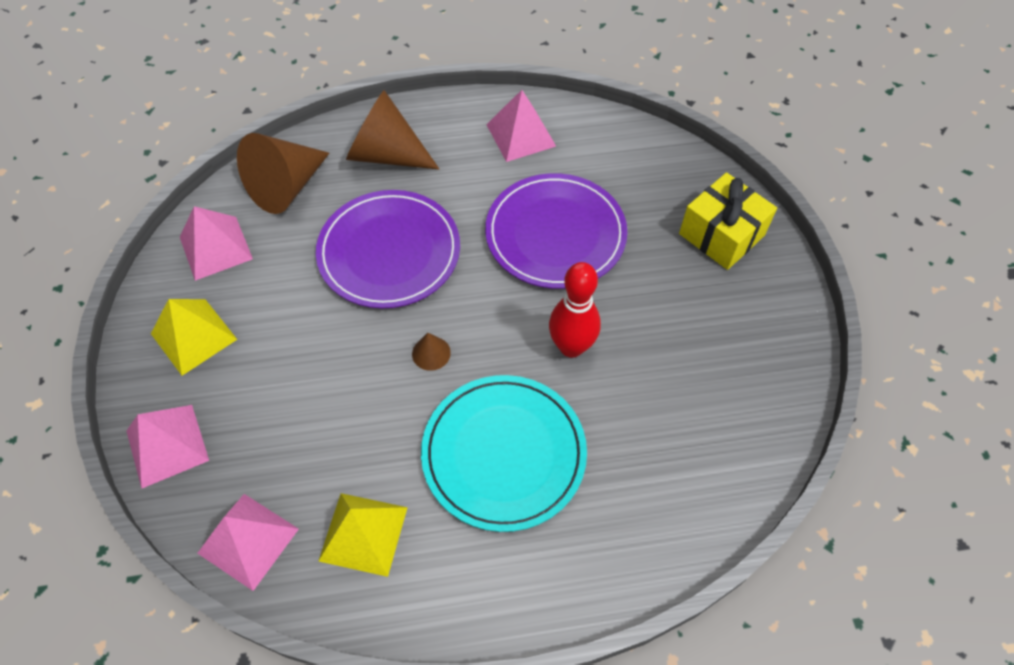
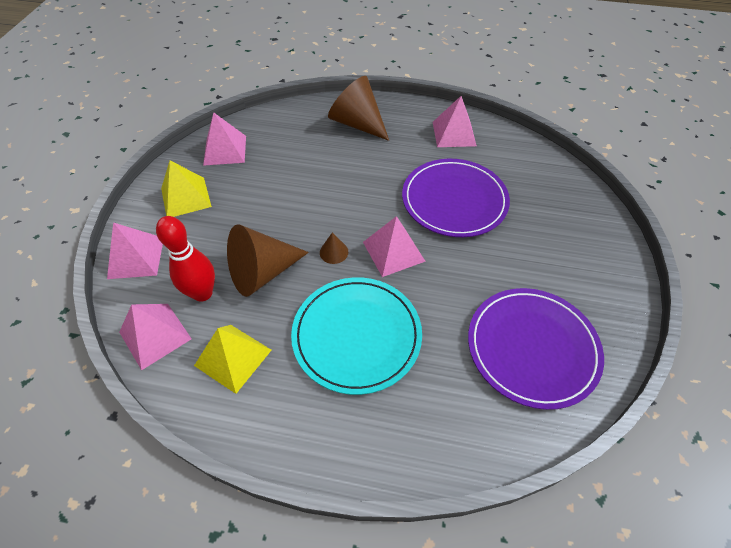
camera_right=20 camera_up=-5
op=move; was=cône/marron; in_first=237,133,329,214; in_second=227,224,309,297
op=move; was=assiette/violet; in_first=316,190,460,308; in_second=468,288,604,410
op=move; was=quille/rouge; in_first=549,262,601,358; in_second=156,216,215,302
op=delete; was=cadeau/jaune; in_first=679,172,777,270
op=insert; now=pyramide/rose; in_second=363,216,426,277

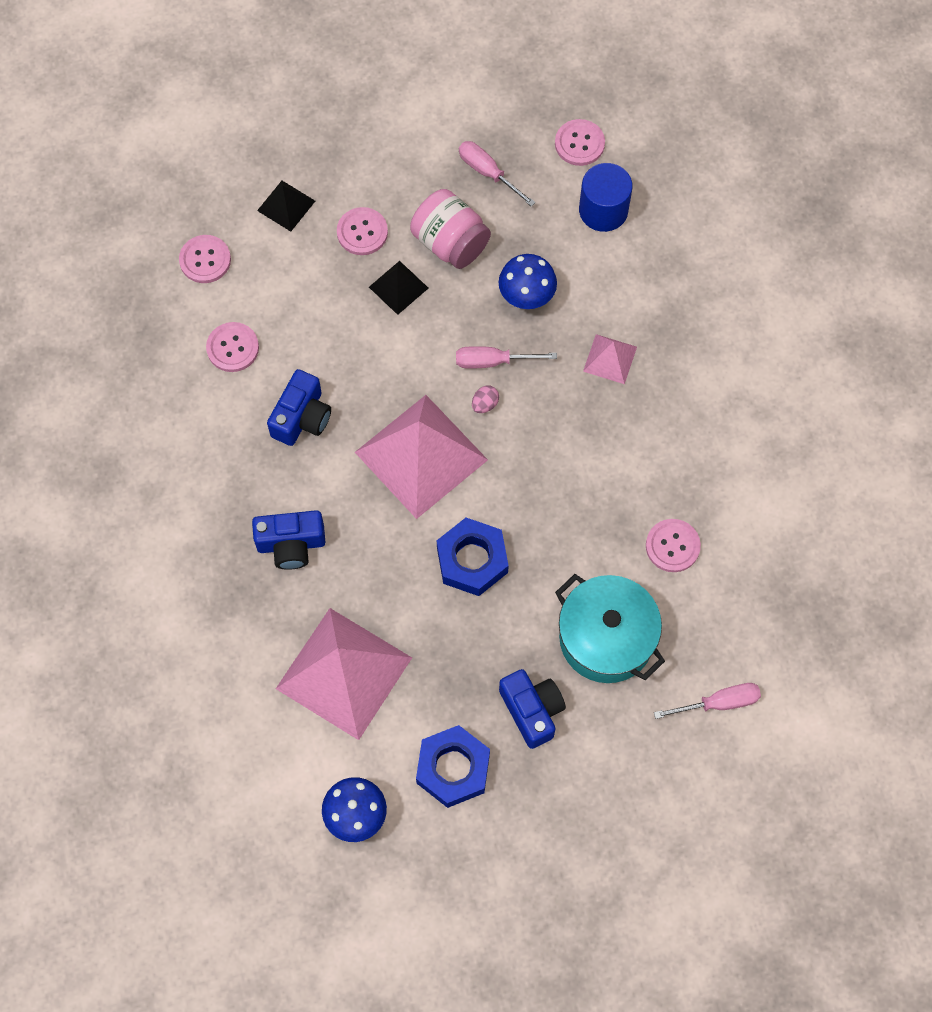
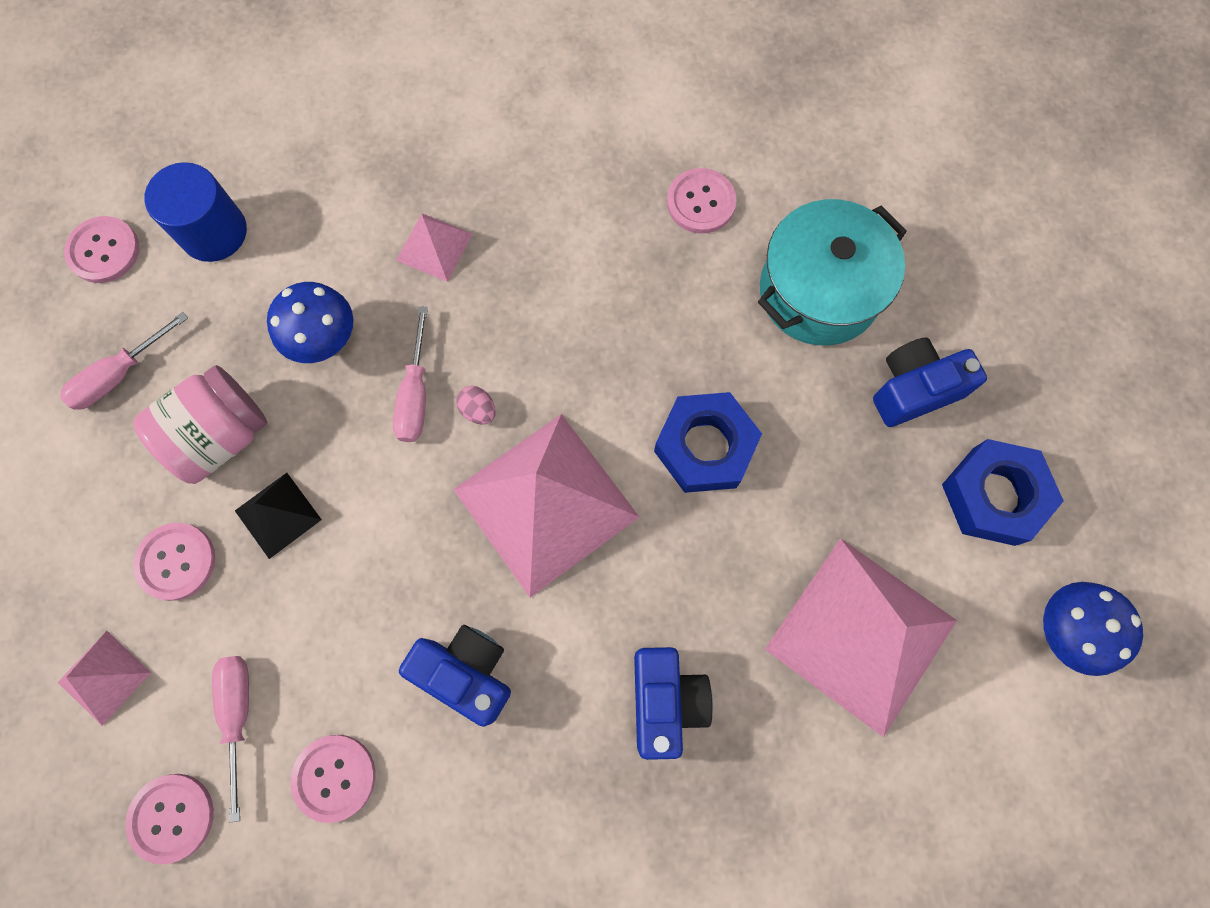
camera_right=-85 camera_up=5
op=recolor; was=pyramide/noir; now=pyramide/rose; in_first=257,181,315,231; in_second=58,631,151,726
op=move; was=tournevis/rose; in_first=654,683,761,719; in_second=212,656,249,823

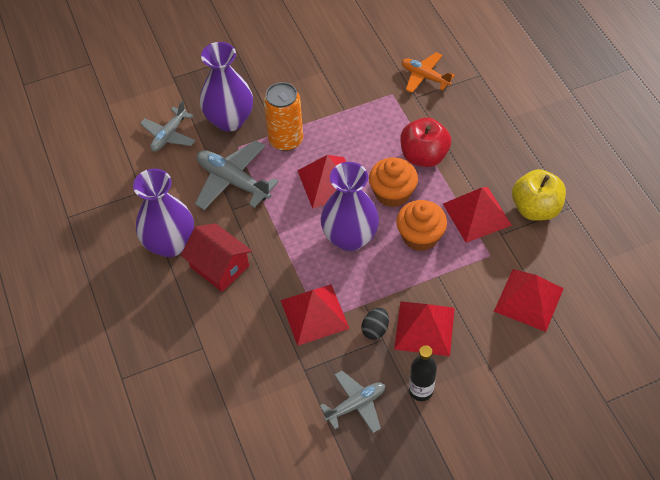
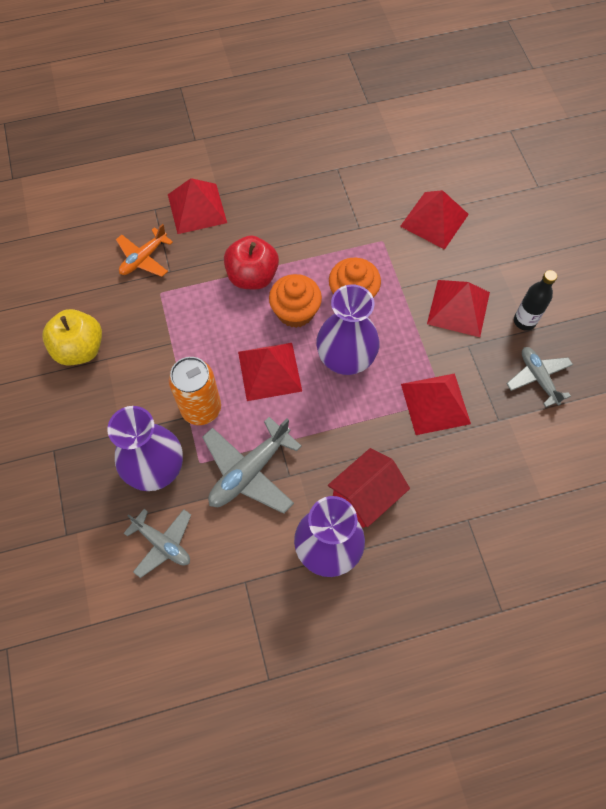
camera_right=-85 camera_up=10
op=delete; was=œuf/noir; in_first=362,308,389,340
op=move; was=pyramide/rouge; in_first=443,187,512,243; in_second=168,178,227,234
op=move; was=pomme/jaune; in_first=512,169,566,221; in_second=42,309,102,366

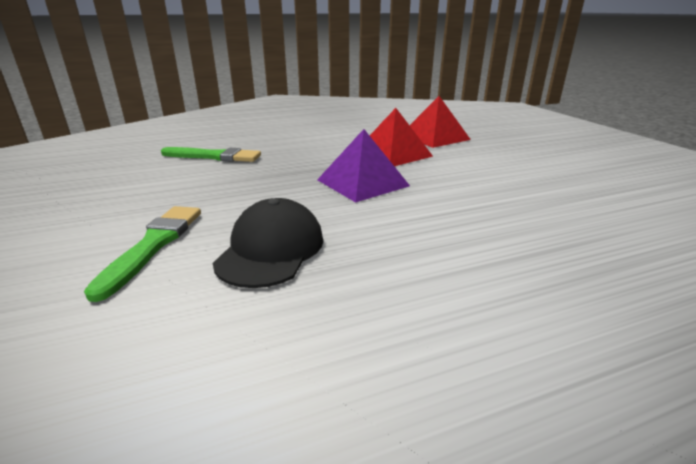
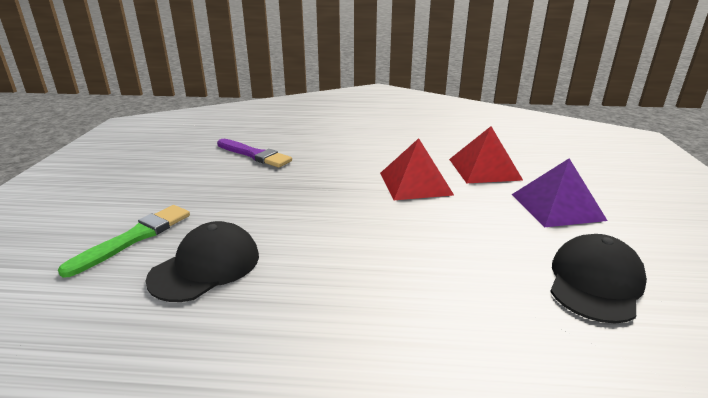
camera_right=25 camera_up=0
op=recolor; was=pinceau/vert; now=pinceau/violet; in_first=161,147,261,162; in_second=217,139,292,168
op=move; was=pyramide/violet; in_first=317,129,410,203; in_second=511,158,608,227
op=insert; now=casquette/noir; in_second=550,234,647,323

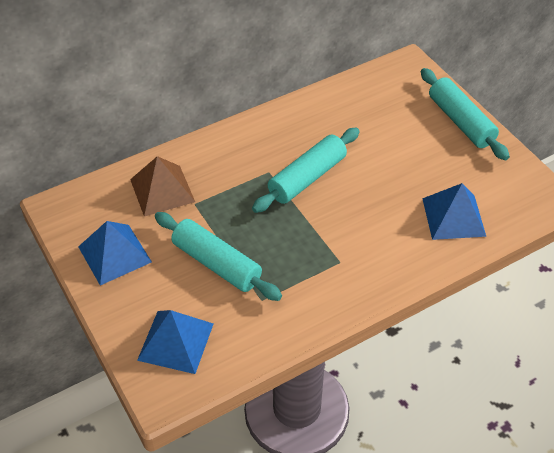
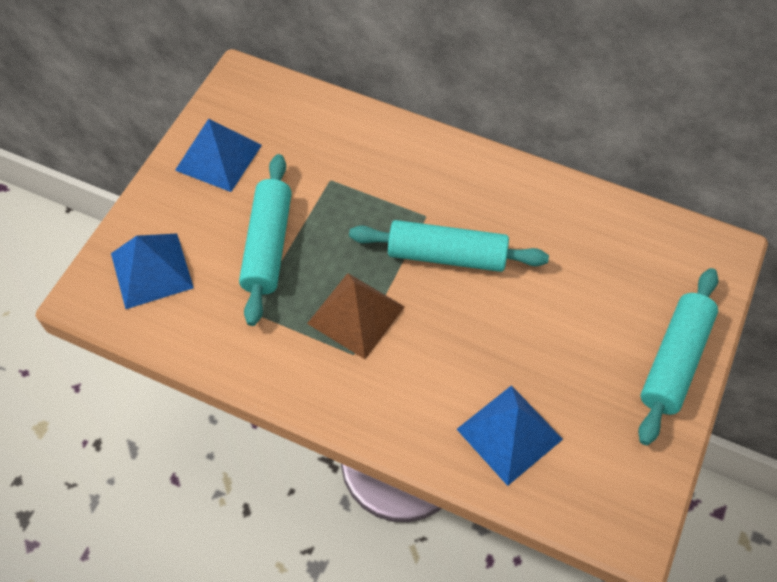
camera_right=55 camera_up=10
op=move; was=pyramide/marron; in_first=130,156,195,216; in_second=307,273,405,359

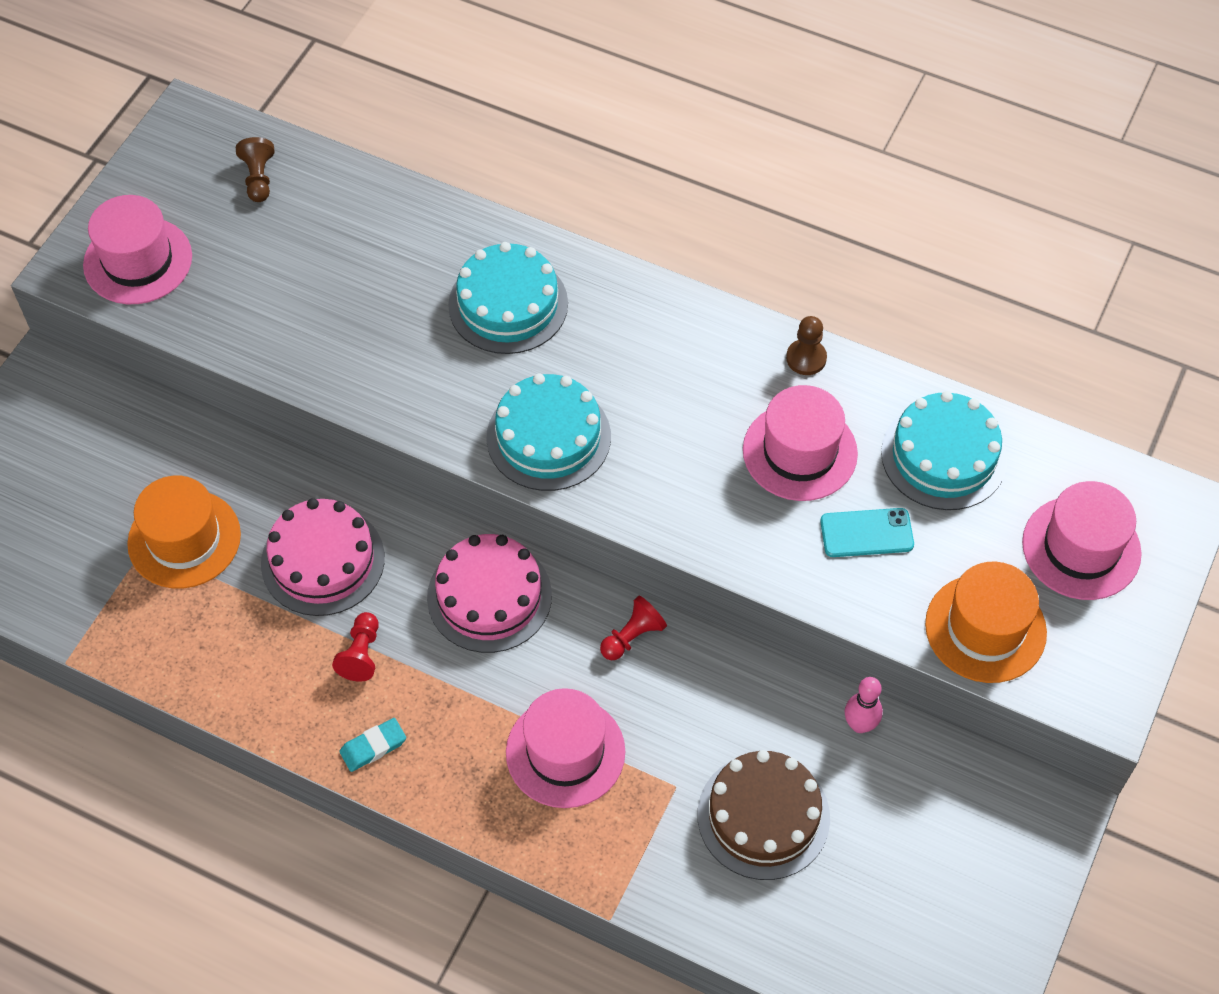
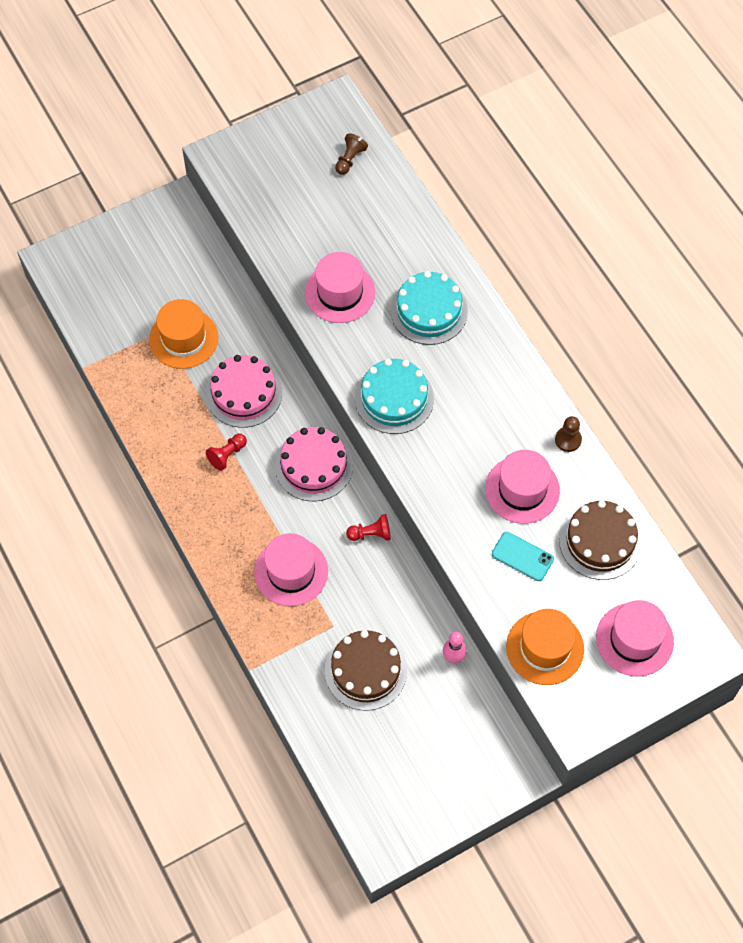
camera_right=35 camera_up=5
op=move; was=chapeau/rose; in_first=83,195,192,304; in_second=305,252,375,323
op=delete; was=gomme/turquoise; in_first=339,718,406,772
op=recolor; was=gâteau/turquoise; now=gâteau/marron; in_first=881,391,1007,510; in_second=559,500,642,580

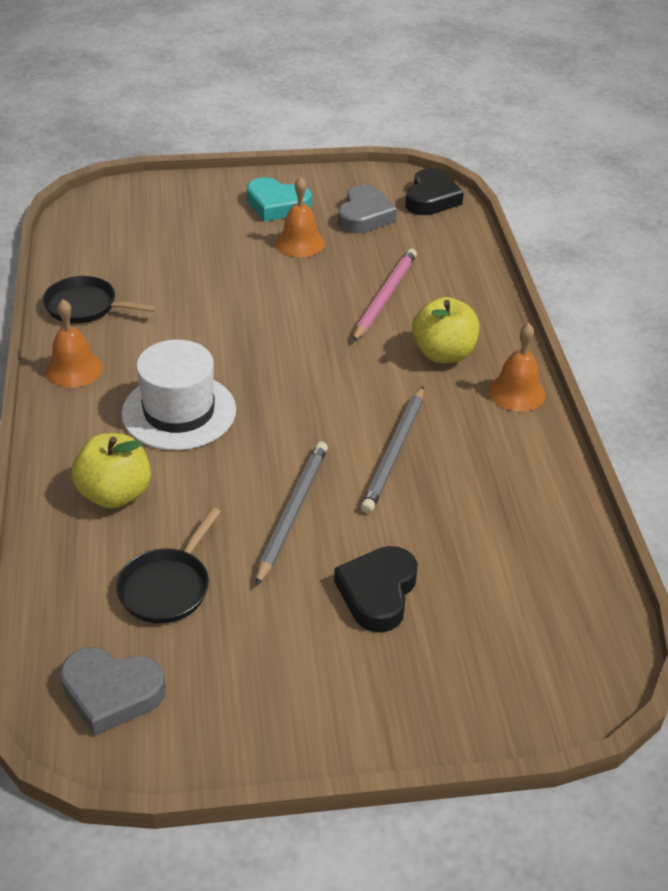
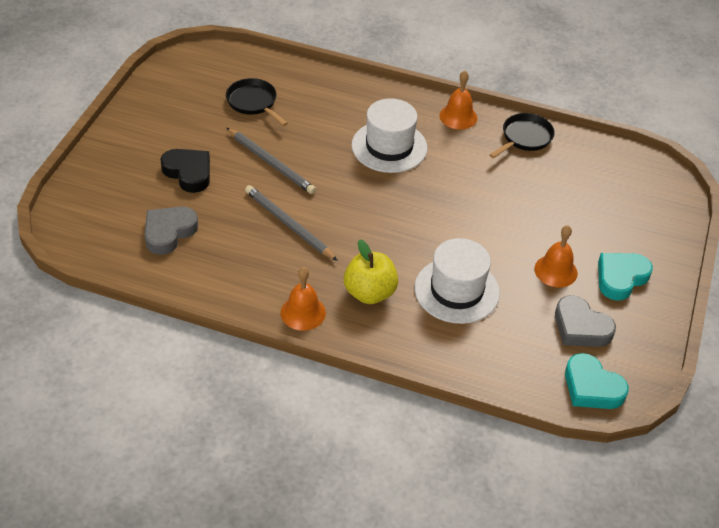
camera_right=115 camera_up=5
op=move; was=cœur/gris; in_first=60,648,166,736; in_second=145,207,198,255
op=delete; was=pomme/jaune; in_first=72,433,151,509
op=replace; was=crayon/rose; now=chapeau/blanc; in_first=352,249,417,342; in_second=415,238,500,324
op=recolor; was=cœur/noir; now=cœur/turquoise; in_first=405,168,464,215; in_second=565,353,629,409

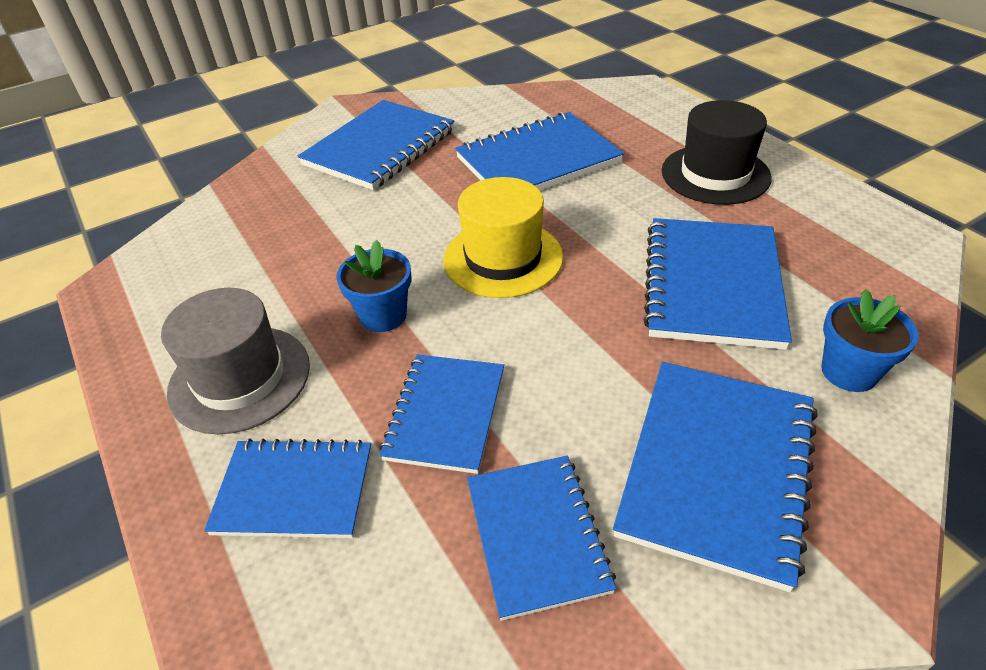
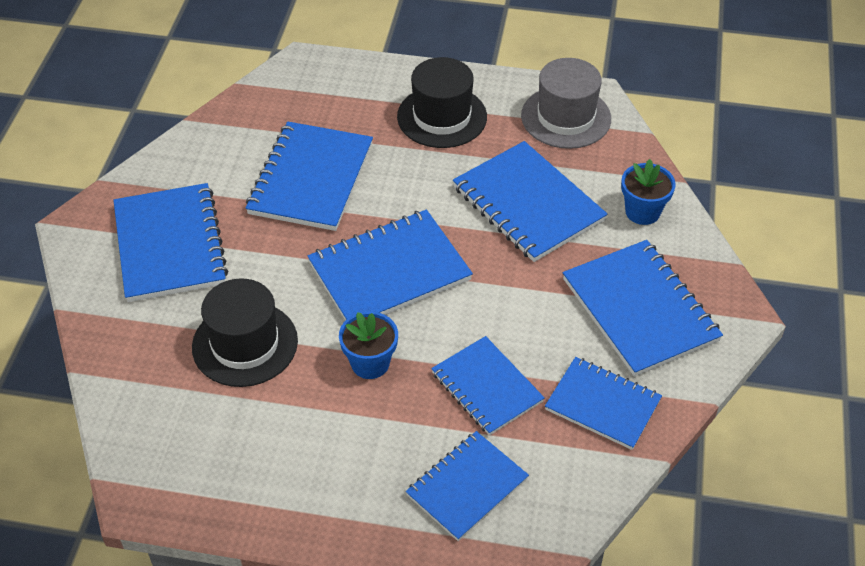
camera_right=-50 camera_up=5
op=move; was=chapeau/gris; in_first=161,288,310,434; in_second=521,58,611,149
op=replace; was=chapeau/jaune; now=carnet/bleu; in_first=443,177,563,298; in_second=308,209,473,321
op=insert; now=chapeau/noir; in_second=192,278,298,387

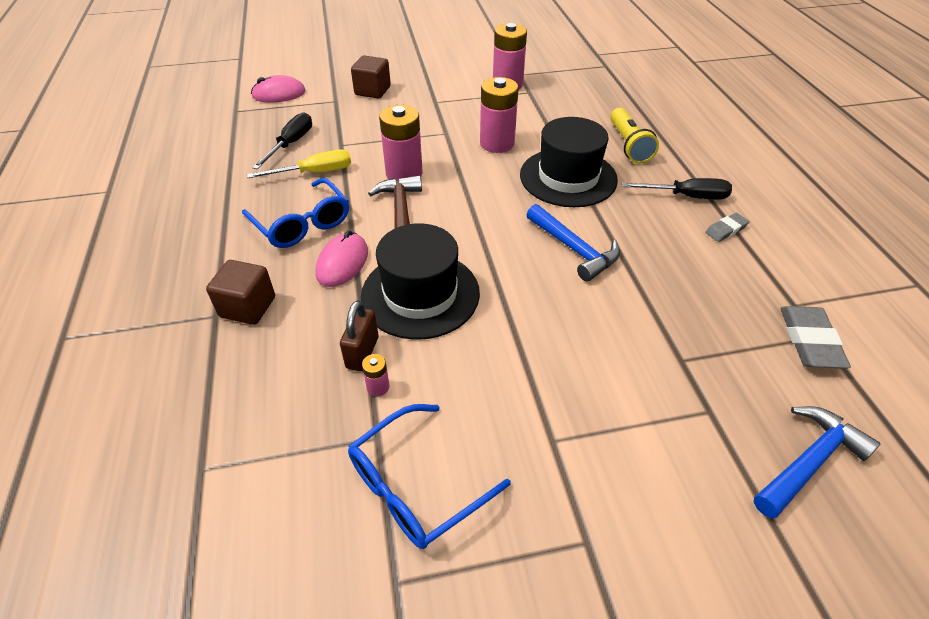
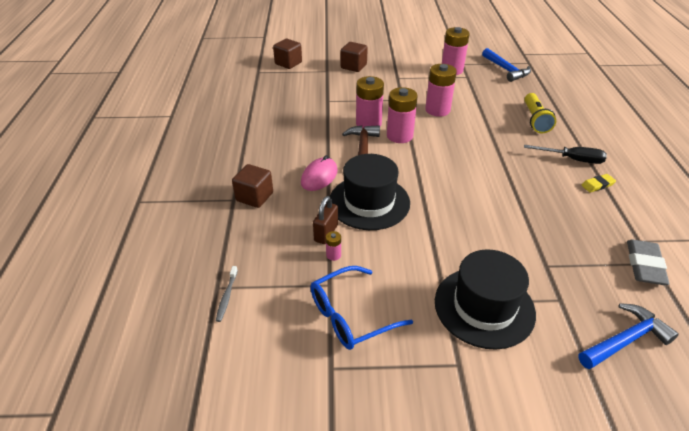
camera_right=10 camera_up=-5
op=delete; was=lunettes/bleu; in_first=242,178,349,248
op=delete; was=tournevis/jaune; in_first=247,149,351,178
op=replace; was=souris/rose; now=cube/marron; in_first=251,75,306,103; in_second=273,39,302,69
op=delete; was=tournevis/noir; in_first=252,112,312,169
op=move; was=chapeau/noir; in_first=520,117,618,207; in_second=435,249,536,350
op=move; was=marteau/bleu; in_first=527,204,620,282; in_second=482,48,531,82
op=recolor; was=gomme/gris; now=gomme/jaune; in_first=705,213,750,242; in_second=581,174,616,193
op=insert; now=brosse à dents/gris; in_second=216,266,238,322
op=insert; now=pile/rose; in_second=387,87,418,143

